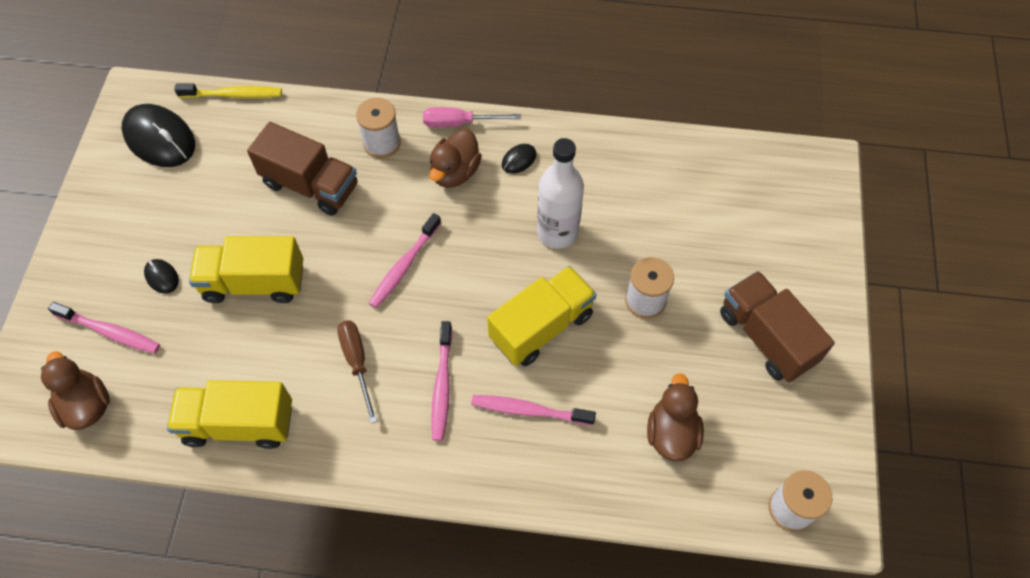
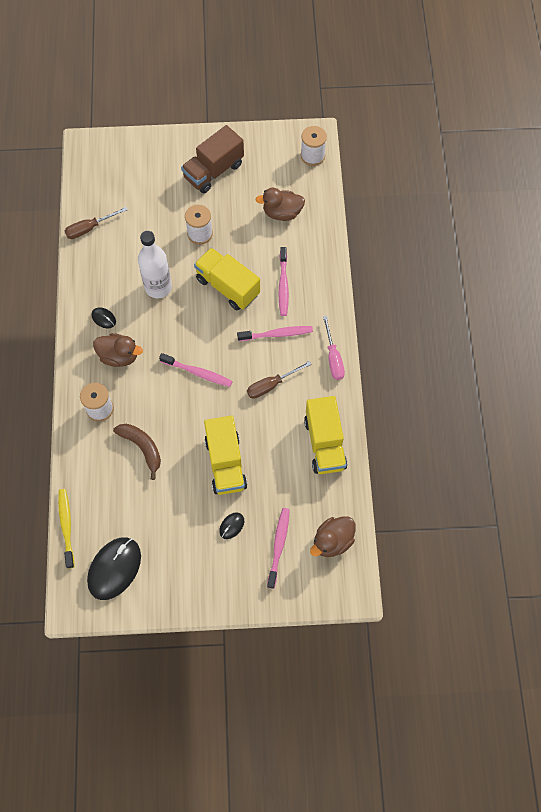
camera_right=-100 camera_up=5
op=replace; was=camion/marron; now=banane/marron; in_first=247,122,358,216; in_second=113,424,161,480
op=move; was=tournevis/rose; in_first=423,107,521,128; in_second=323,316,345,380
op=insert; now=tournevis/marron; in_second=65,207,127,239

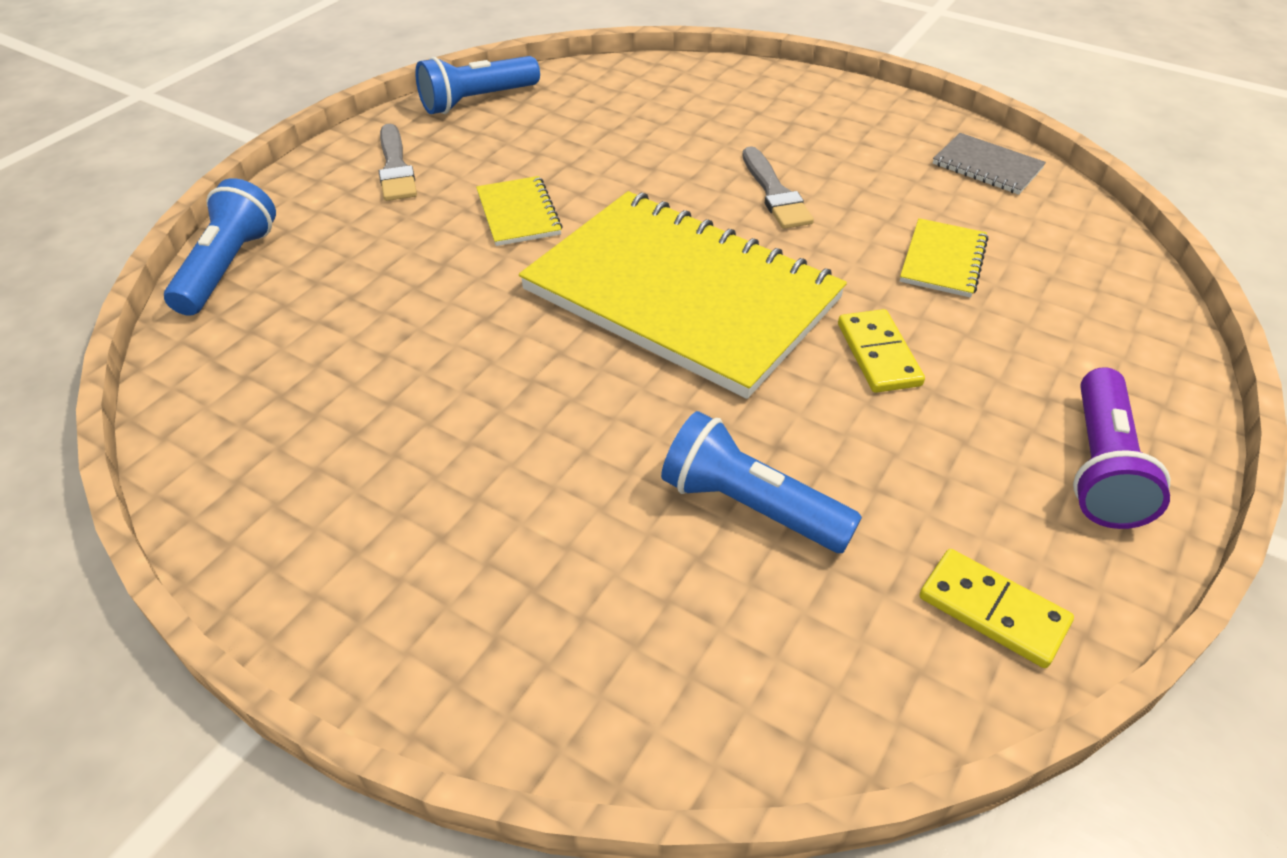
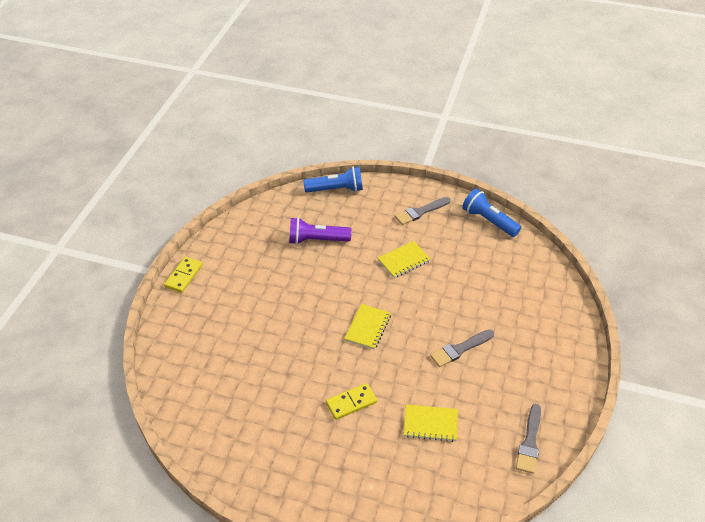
camera_right=75 camera_up=0
op=resize; was=carnet/jaune; in_first=519,191,847,399; in_second=344,304,391,350; ratio=0.4
op=delete; was=lampe de poche/bleu; in_first=661,411,862,553
op=move; was=domino/jaune; in_first=920,549,1074,668; in_second=164,257,202,293
op=replace; was=carnet/gris; now=pinceau/gris; in_first=933,133,1046,195; in_second=516,404,541,474
op=move; was=lampe de poche/violet; in_first=1073,367,1170,529; in_second=289,217,352,245

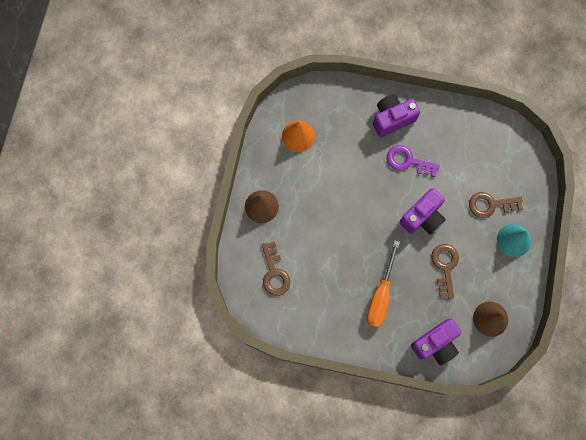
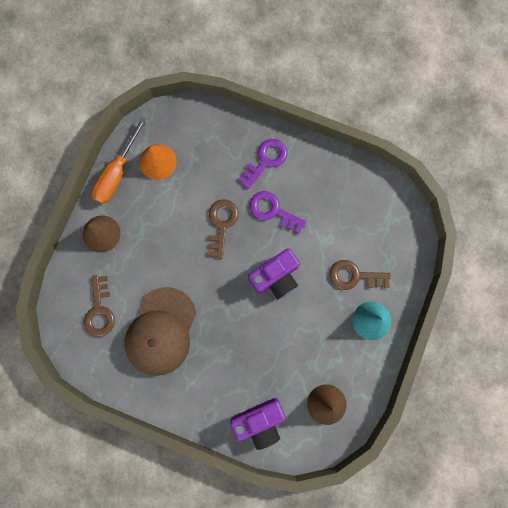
camera_right=10 camera_up=5
op=move; was=tournevis/orange; in_first=367,240,400,328; in_second=92,117,147,204
op=replace; was=appareil photo/violet; now=clé/violet; in_first=373,94,420,137; in_second=238,139,287,189
op=move; was=clé/marron; in_first=431,244,459,299; in_second=208,199,239,259
op=insert; now=casquette/marron; in_second=124,287,196,376

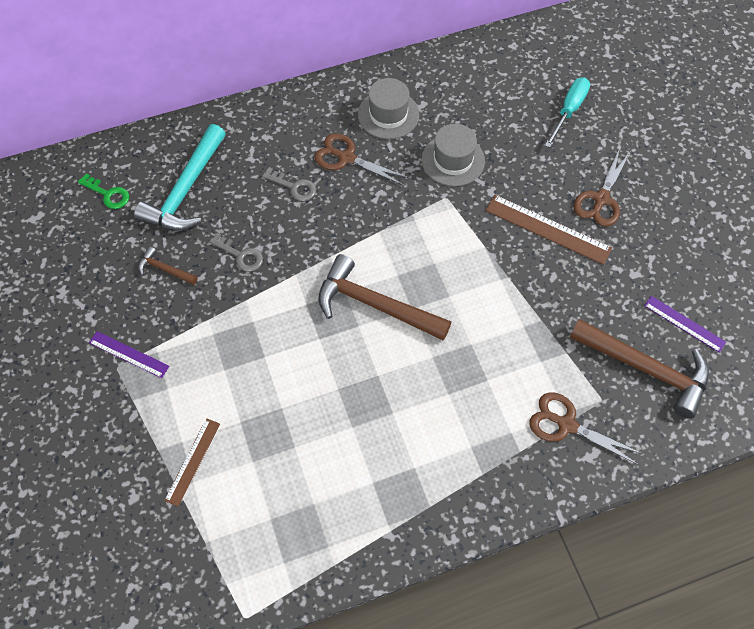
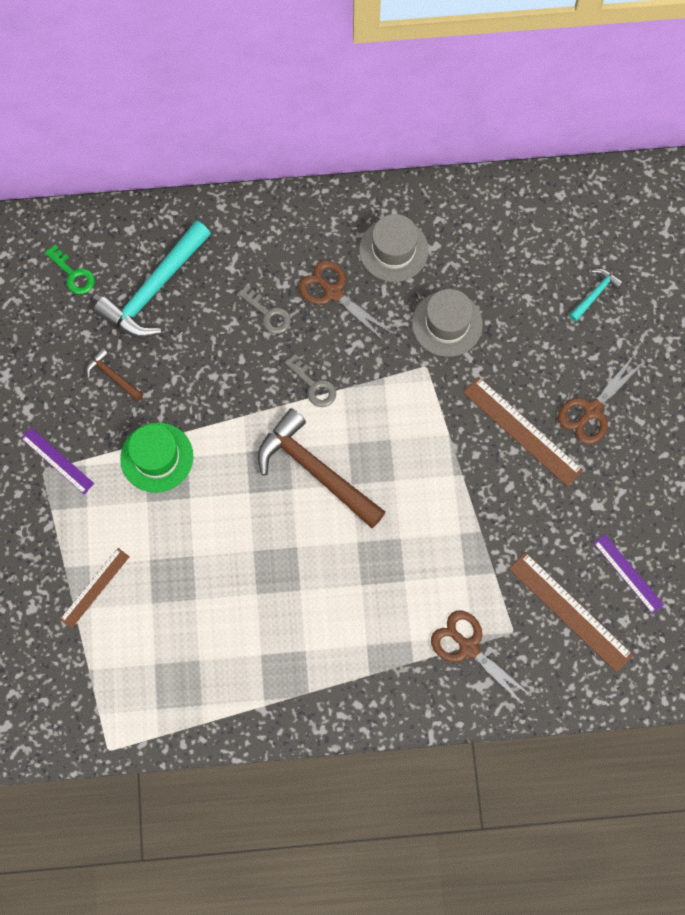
camera_right=15 camera_up=10
op=move; was=clé/gris; in_first=209,233,263,272; in_second=285,354,336,407
op=replace; was=tournevis/turquoise; now=marteau/turquoise; in_first=545,77,590,148; in_second=569,269,623,322
op=replace; was=marteau/marron; now=règle/marron; in_first=570,319,709,419; in_second=509,552,633,673
op=insert; now=chapeau/vert; in_second=120,423,193,493

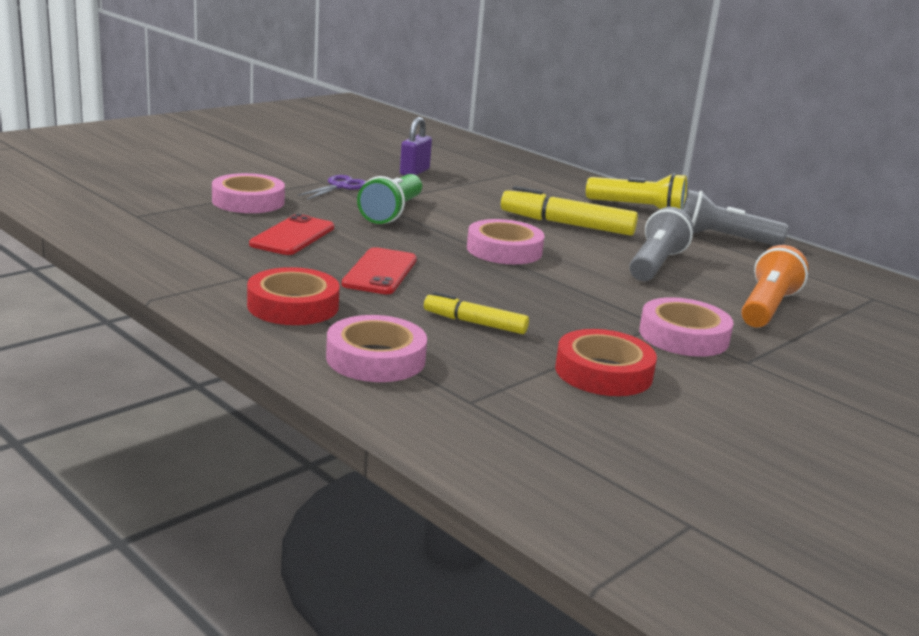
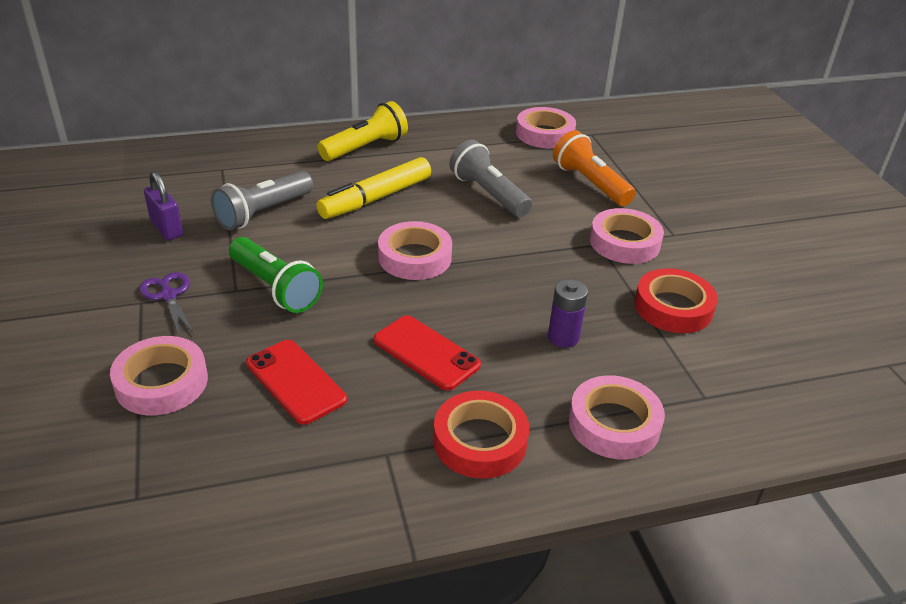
camera_right=-60 camera_up=15
op=replace; was=feutre/jaune; now=pile/violet; in_first=424,292,529,334; in_second=548,279,588,348
op=move; was=lampe de poche/gris; in_first=682,190,788,246; in_second=211,171,313,230
op=insert; now=ruban adhésif/rose; in_second=516,107,576,148

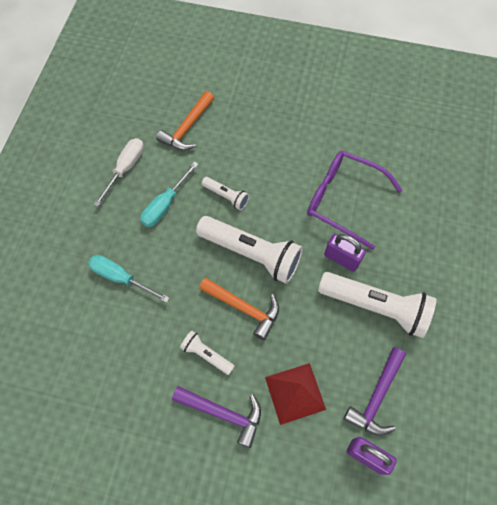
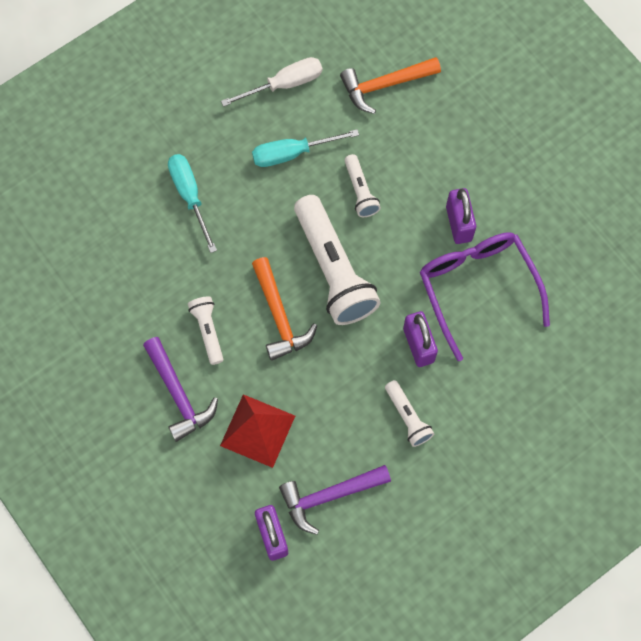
camera_right=40 camera_up=5
op=resize; was=lampe de poche/blanc; in_first=318,272,437,338; in_second=385,380,434,447; ratio=0.49
op=insert; now=cadenas/violet; in_second=446,188,476,244

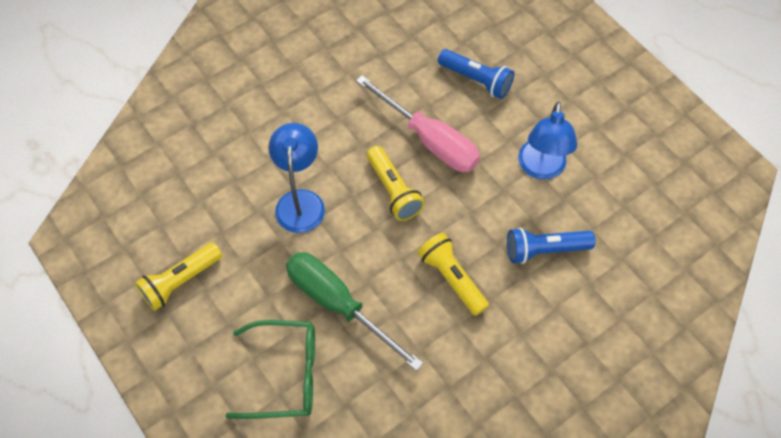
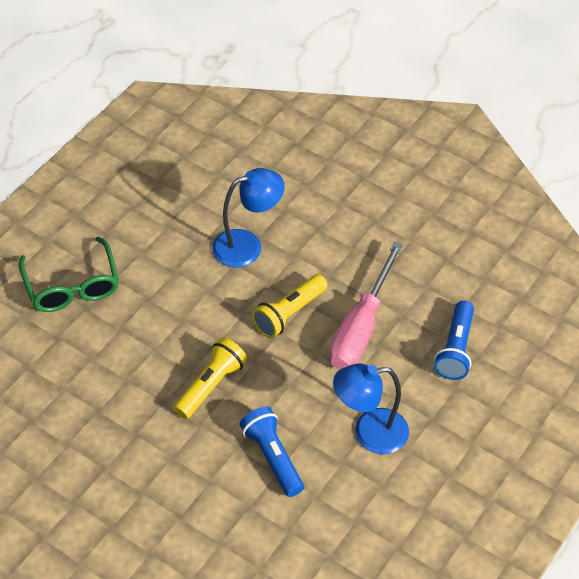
camera_right=70 camera_up=-10
op=delete; was=lampe de poche/jaune; in_first=135,242,222,311
op=delete; was=tournevis/vert; in_first=286,252,423,371

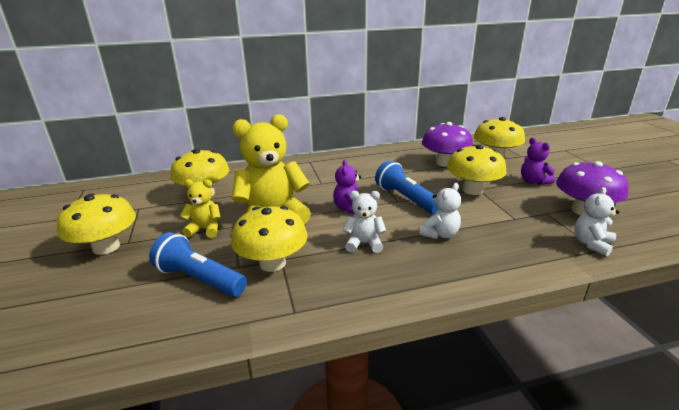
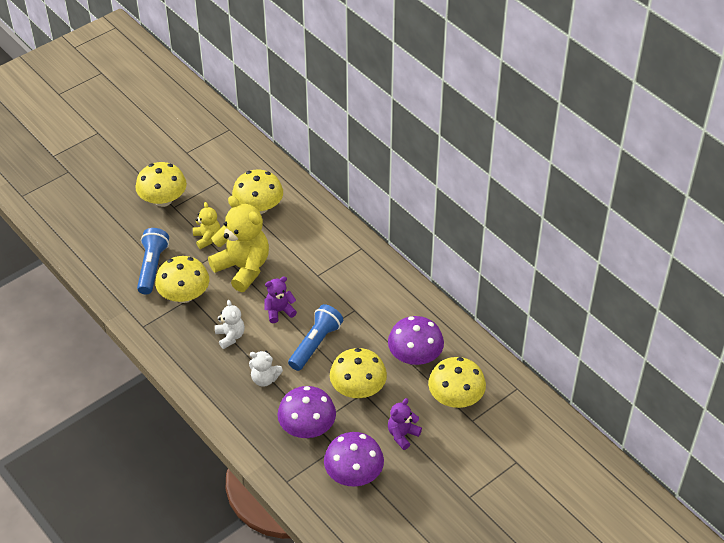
camera_right=65 camera_up=20
op=delete; was=ours en peluche/blanc; in_first=574,187,619,256
op=insert; now=champignon/violet; in_second=277,386,336,438

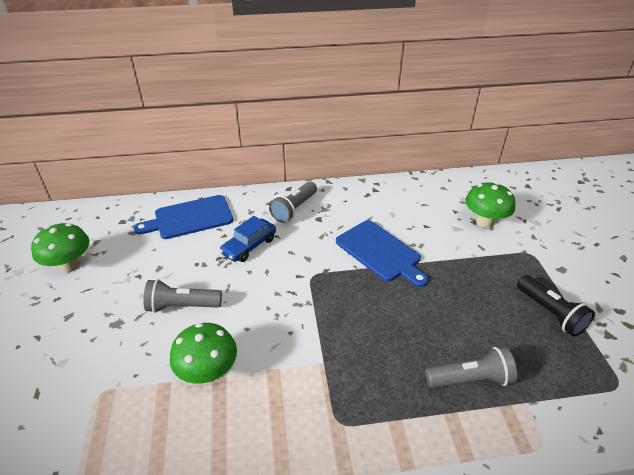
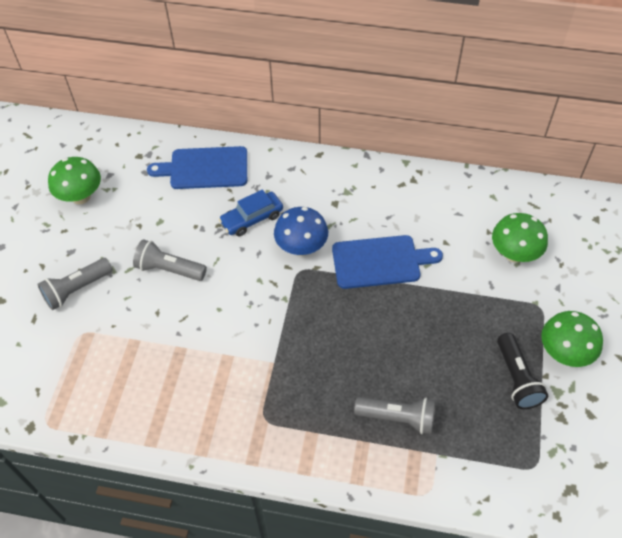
camera_right=20 camera_up=15
op=move; was=champignon/vert; in_first=170,323,237,384; in_second=541,311,603,367
op=move; was=lampe de poche/gris; in_first=269,181,317,223; in_second=38,258,112,310
op=rotate; was=planche à découper/bleu; in_first=336,220,428,287; in_second=332,235,443,289; clockwise=-75
op=insert; now=champignon/bleu; in_second=274,207,328,256

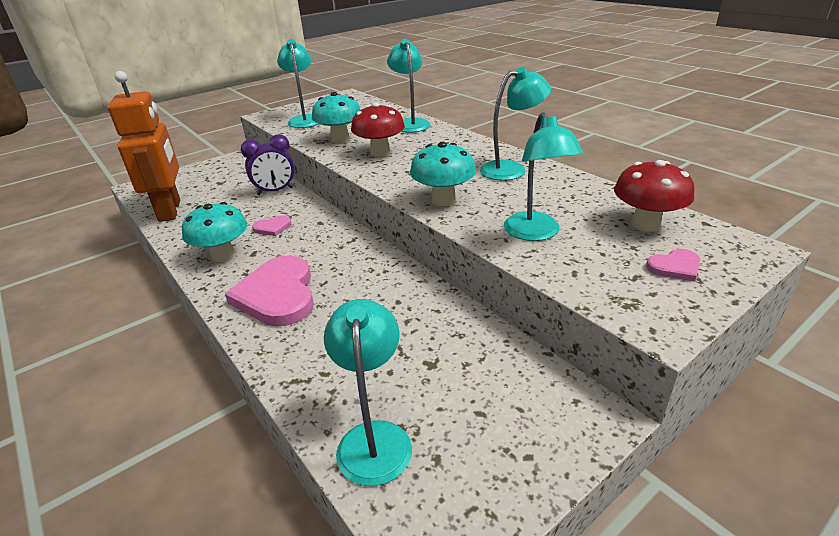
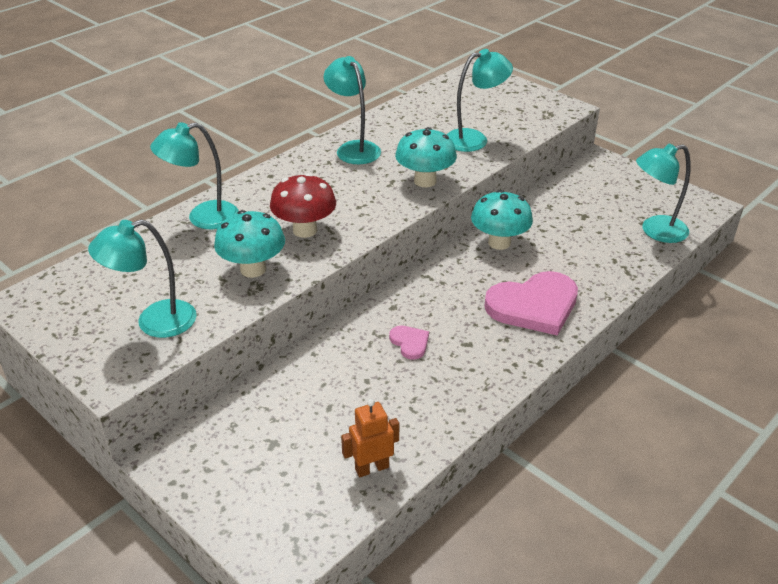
camera_right=-100 camera_up=5
op=resize; was=robot/orange; in_first=108,71,180,222; in_second=341,399,399,477; ratio=0.48
op=move; was=champignon/turquoise; in_first=182,202,247,262; in_second=471,190,533,250
op=delete; was=réveil/violet; in_first=241,134,295,195
op=delete; was=champignon/rouge; in_first=614,160,694,232
op=delete; was=cœur/rose; in_first=646,249,700,282

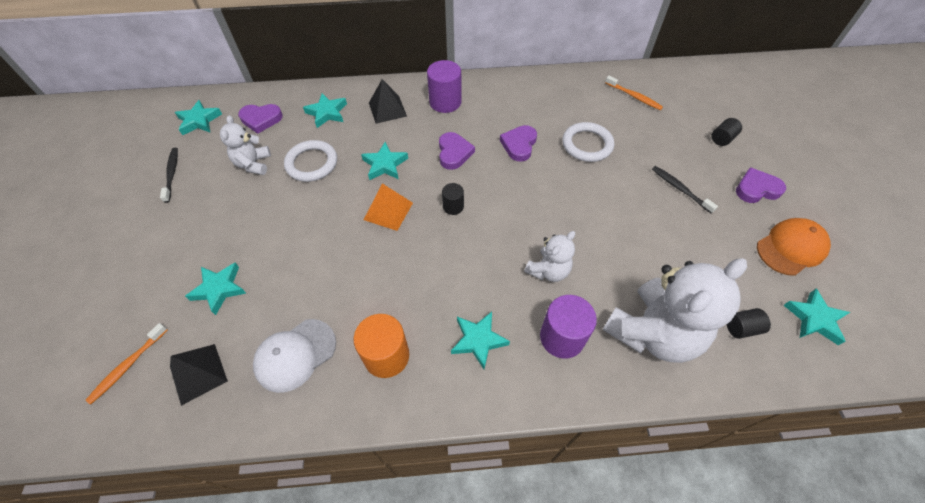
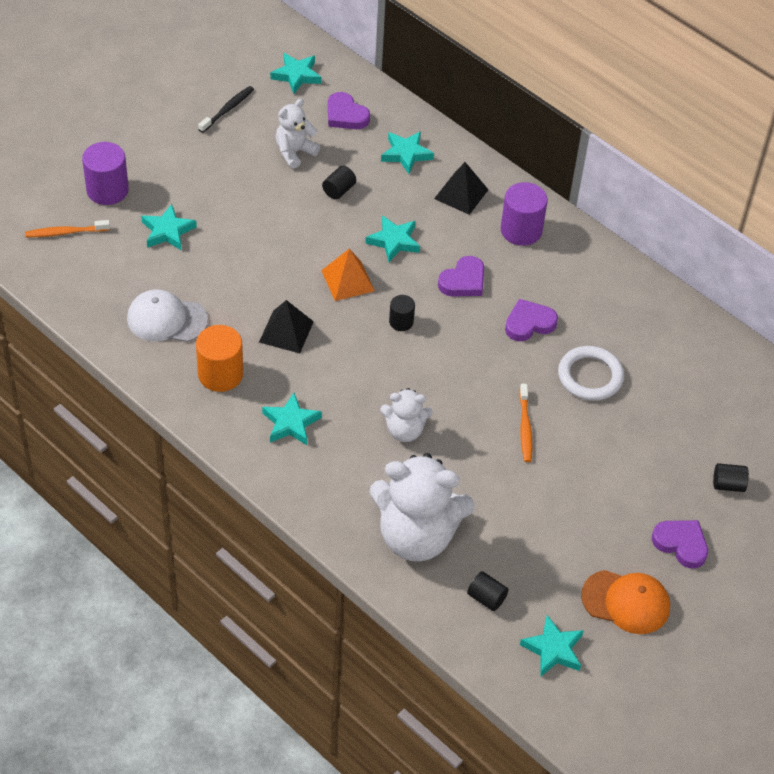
camera_right=45 camera_up=-5
op=move; was=pyramide/noir; in_first=170,344,228,406; in_second=259,300,314,353
op=replace; was=anneau/blanc; now=cylindre/noir; in_first=284,140,337,182; in_second=322,166,356,200
op=move; was=cylindre/violet; in_first=540,295,597,359; in_second=82,142,129,205
op=move; was=brosse à dents/orange; in_first=605,76,663,110; in_second=519,384,532,462
op=delete; was=brosse à dents/noir; in_first=652,166,718,213

